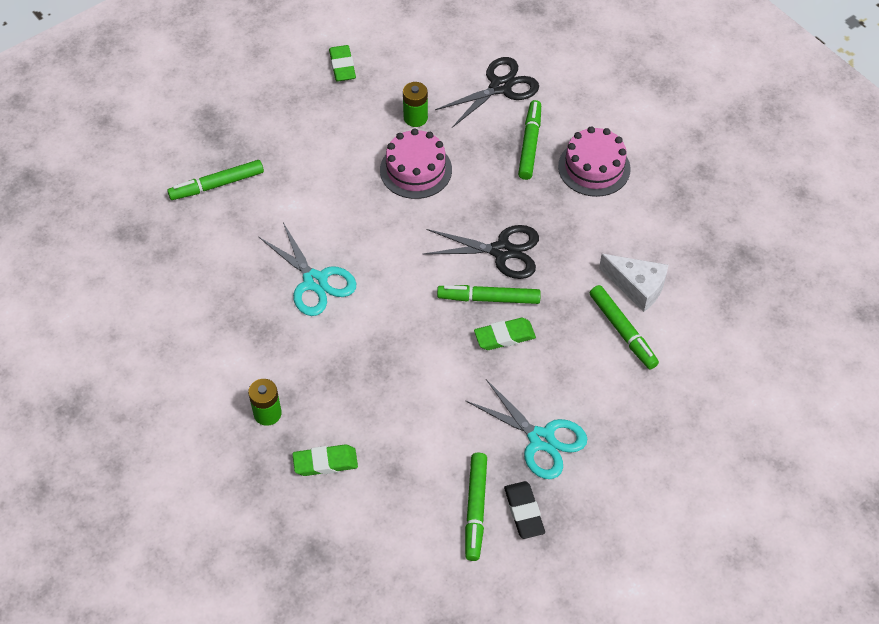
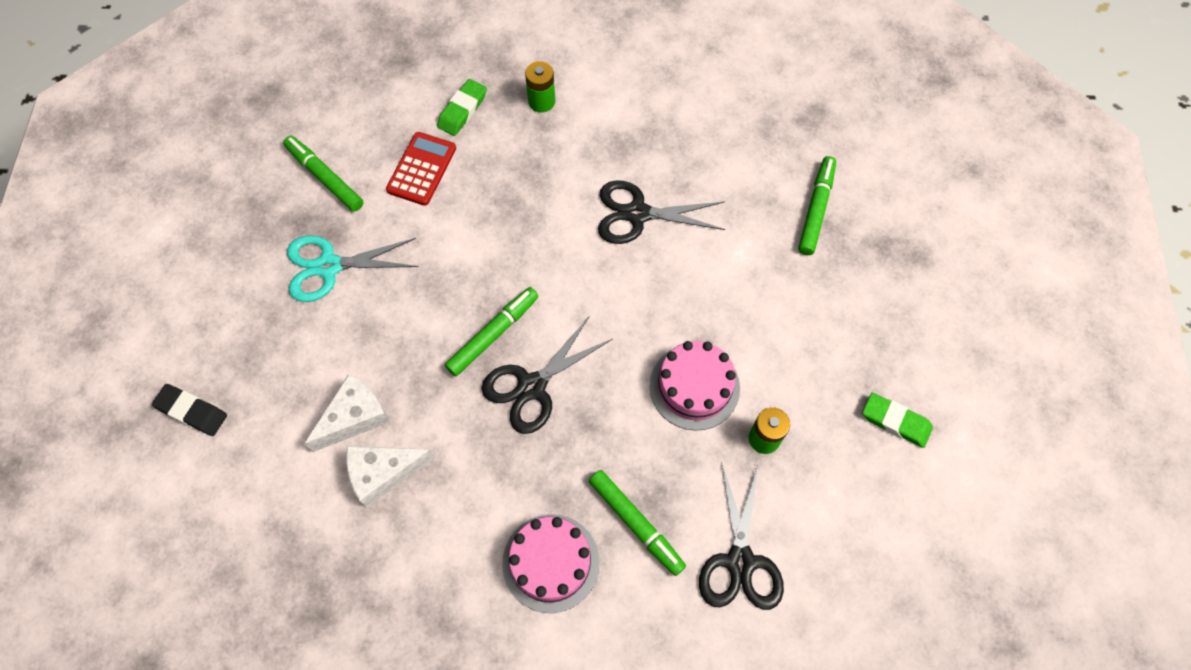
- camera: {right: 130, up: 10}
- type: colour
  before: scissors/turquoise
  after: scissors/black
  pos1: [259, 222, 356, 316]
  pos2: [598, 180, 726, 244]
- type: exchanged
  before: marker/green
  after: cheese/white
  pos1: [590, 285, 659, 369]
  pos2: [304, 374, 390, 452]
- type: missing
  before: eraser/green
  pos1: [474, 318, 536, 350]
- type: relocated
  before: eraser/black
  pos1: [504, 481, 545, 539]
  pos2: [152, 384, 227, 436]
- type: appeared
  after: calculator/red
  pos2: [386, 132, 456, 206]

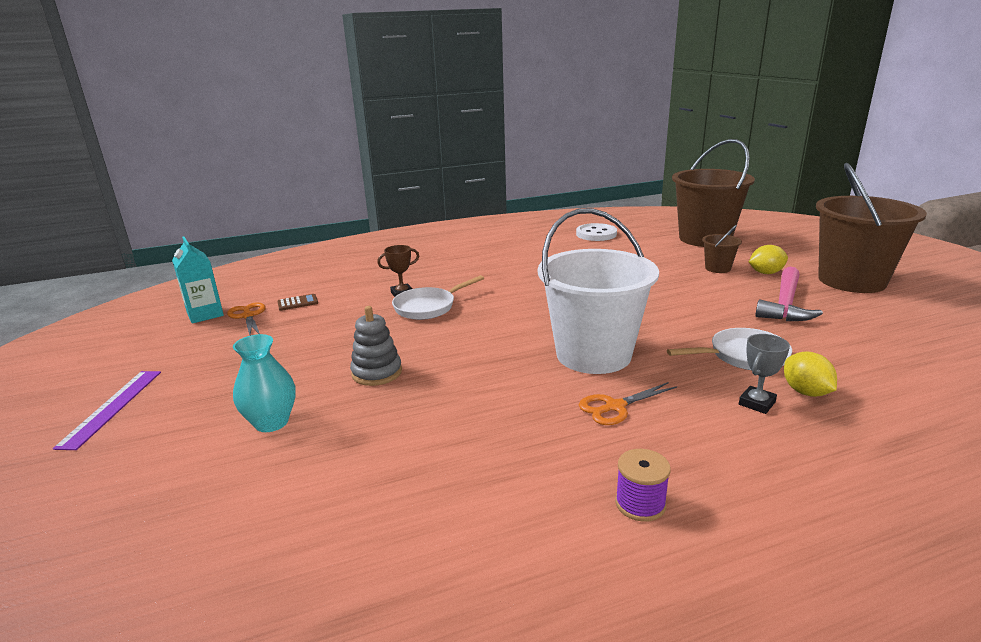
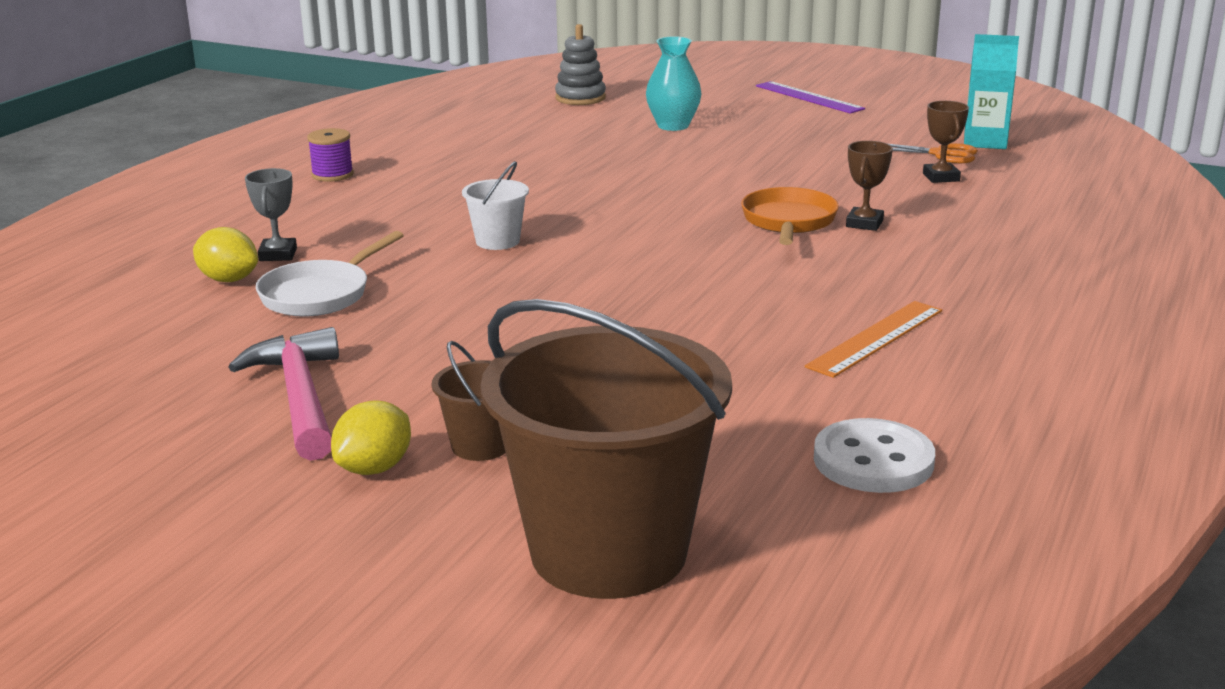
- camera: {right: 135, up: 0}
- type: missing
  before: bucket/brown
  pos1: [816, 163, 927, 293]
- type: size
  before: bucket/white
  pos1: [538, 208, 659, 374]
  pos2: [462, 161, 529, 250]
  scale: 0.43
- type: colour
  before: pan/white
  after: pan/orange
  pos1: [392, 275, 484, 320]
  pos2: [741, 187, 839, 245]
- type: exchanged
  before: calculator/brown
  after: trophy/brown
  pos1: [277, 294, 318, 311]
  pos2: [923, 101, 969, 183]
- type: relocated
  before: stacking toy/grey
  pos1: [350, 306, 402, 386]
  pos2: [555, 24, 606, 105]
- type: missing
  before: scissors/orange
  pos1: [579, 382, 677, 425]
- type: appeared
  after: ruler/orange
  pos2: [805, 301, 942, 378]

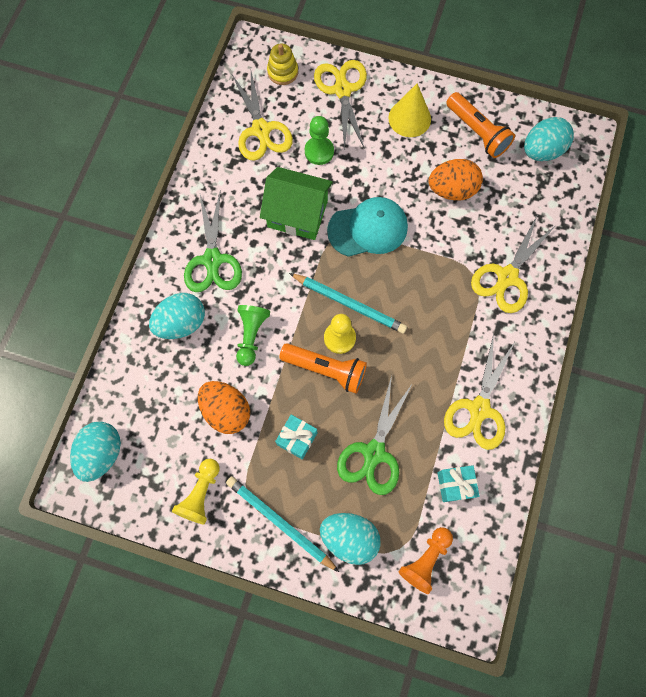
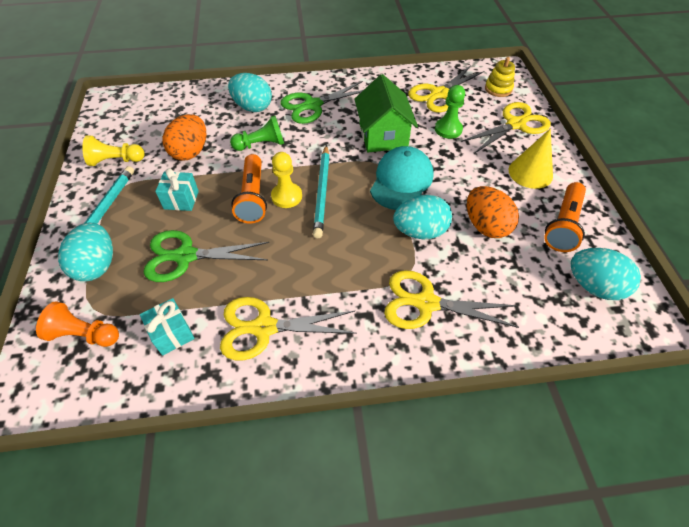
- camera: {right: 65, up: -20}
- type: spun
  before: cap/turquoise
  pos1: [327, 197, 408, 257]
  pos2: [370, 146, 433, 210]
  turn: -120
- type: relocated
  before: egg/turquoise
  pos1: [70, 421, 121, 482]
  pos2: [393, 195, 452, 239]

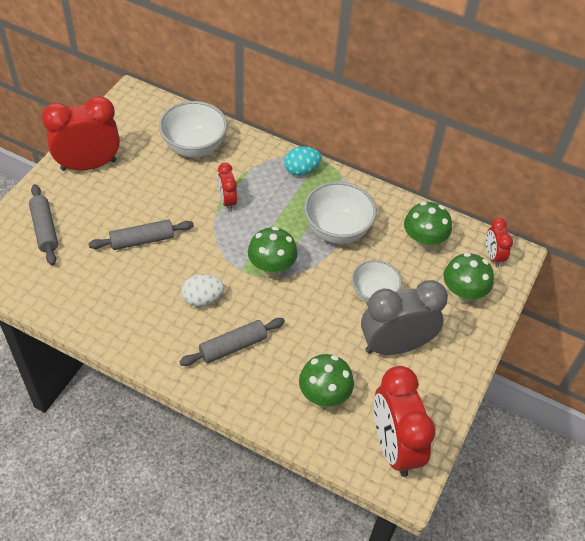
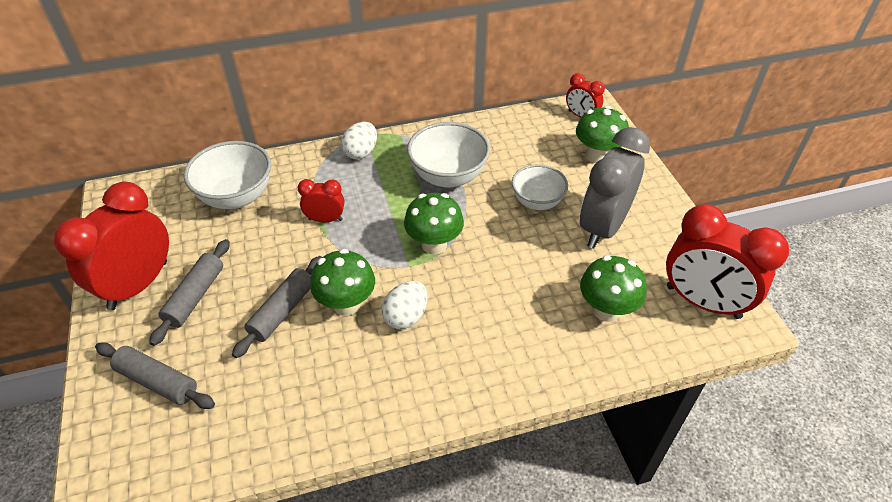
- camera: {right: -40, up: -5}
- type: colour
  before: egg/turquoise
  after: egg/white
  pos1: [284, 146, 321, 176]
  pos2: [341, 122, 377, 159]
- type: spun
  before: clock/red
  pos1: [218, 163, 237, 211]
  pos2: [298, 179, 344, 222]
  turn: 150
- type: relocated
  before: mushroom/green
  pos1: [404, 201, 452, 251]
  pos2: [310, 249, 375, 316]
- type: relocated
  before: rolling pin/grey
  pos1: [179, 318, 285, 366]
  pos2: [149, 239, 230, 346]

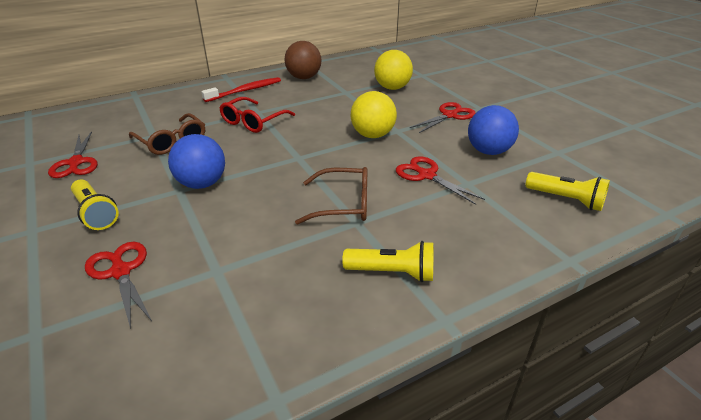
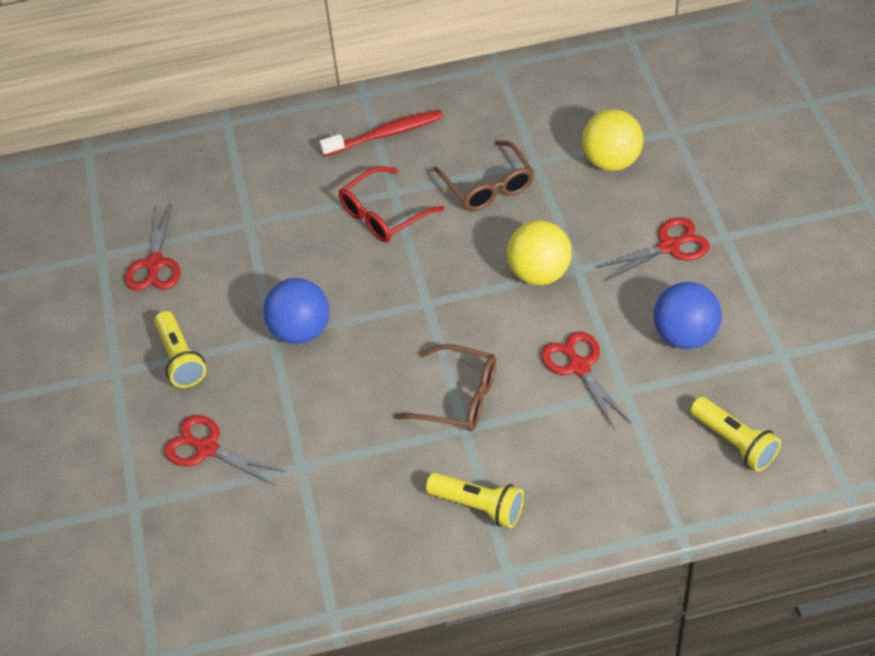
- camera: {right: 20, up: 15}
- type: missing
  before: ball/brown
  pos1: [284, 41, 321, 79]
- type: relocated
  before: glasses/brown
  pos1: [129, 113, 205, 155]
  pos2: [434, 141, 534, 211]
- type: spun
  before: scissors/red
  pos1: [85, 242, 152, 329]
  pos2: [164, 415, 285, 486]
  turn: -45

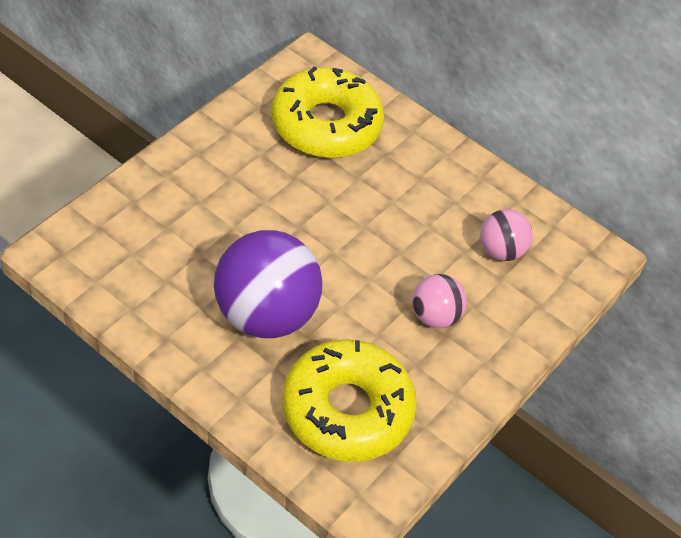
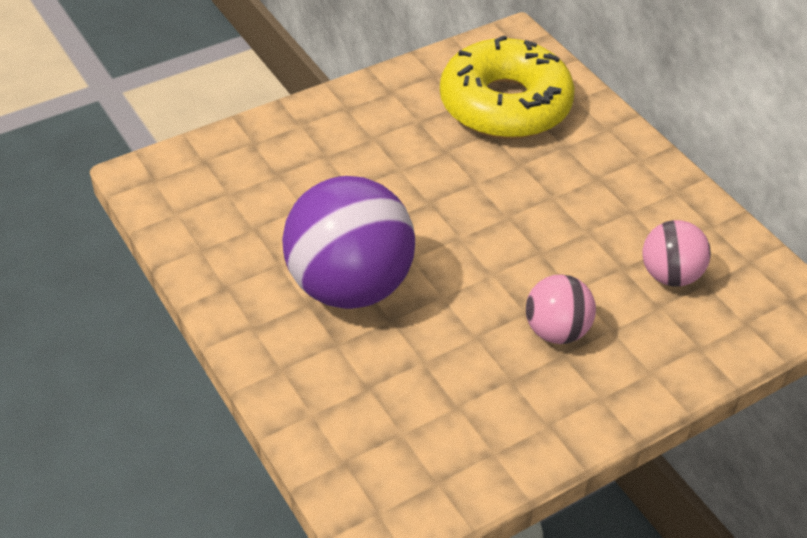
- camera: {right: 25, up: -5}
- type: missing
  before: donut/yellow
  pos1: [282, 339, 417, 462]

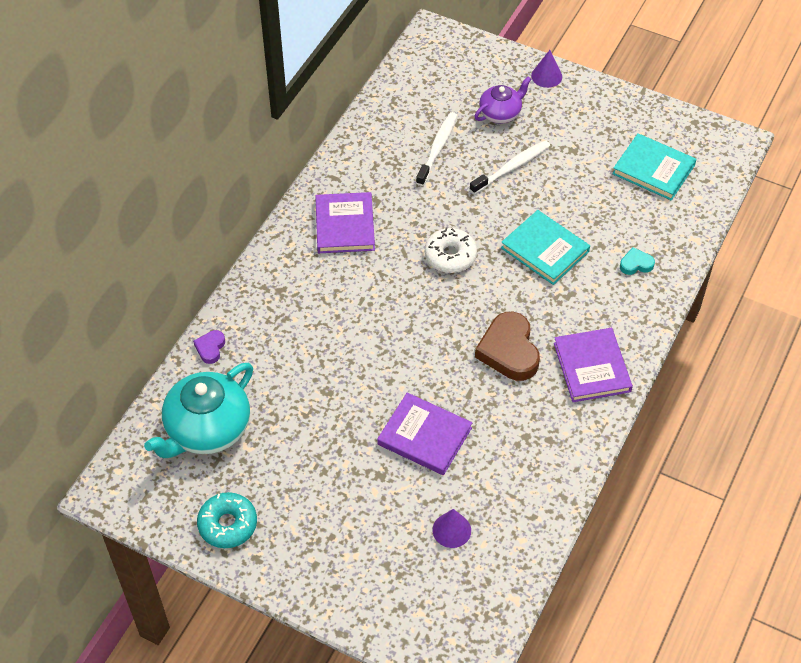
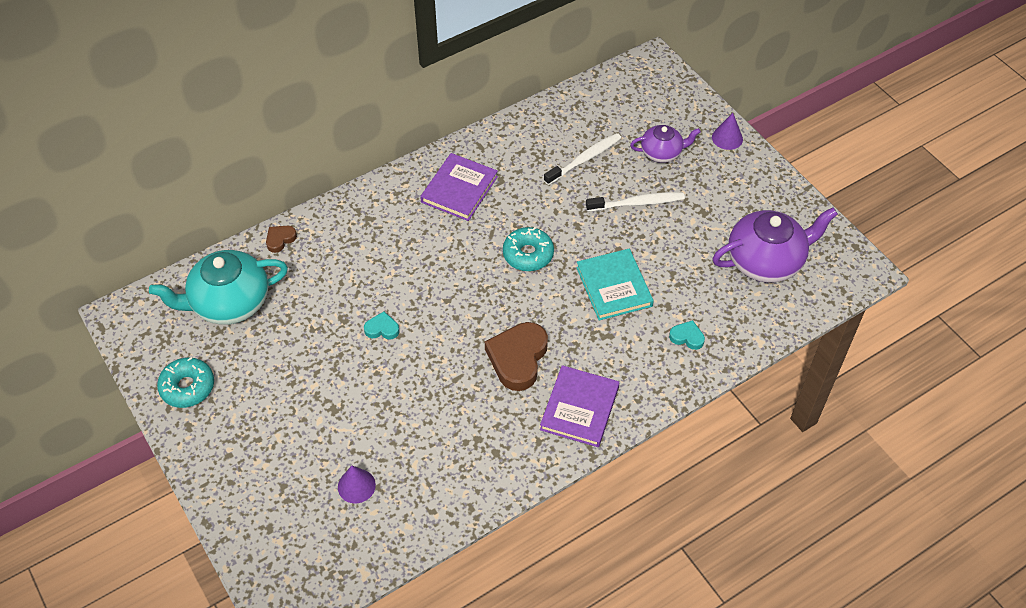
- camera: {right: 30, up: 0}
- type: exchanged
  before: book/turquoise
  after: teapot/purple
  pos1: [612, 133, 697, 201]
  pos2: [713, 207, 838, 283]
- type: colour
  before: donut/white
  after: donut/turquoise
  pos1: [425, 228, 477, 273]
  pos2: [503, 227, 554, 271]
- type: colour
  before: heart/purple
  after: heart/brown
  pos1: [193, 330, 225, 364]
  pos2: [266, 226, 297, 253]
- type: missing
  before: book/purple
  pos1: [377, 392, 472, 475]
- type: appeared
  after: heart/turquoise
  pos2: [364, 311, 399, 340]

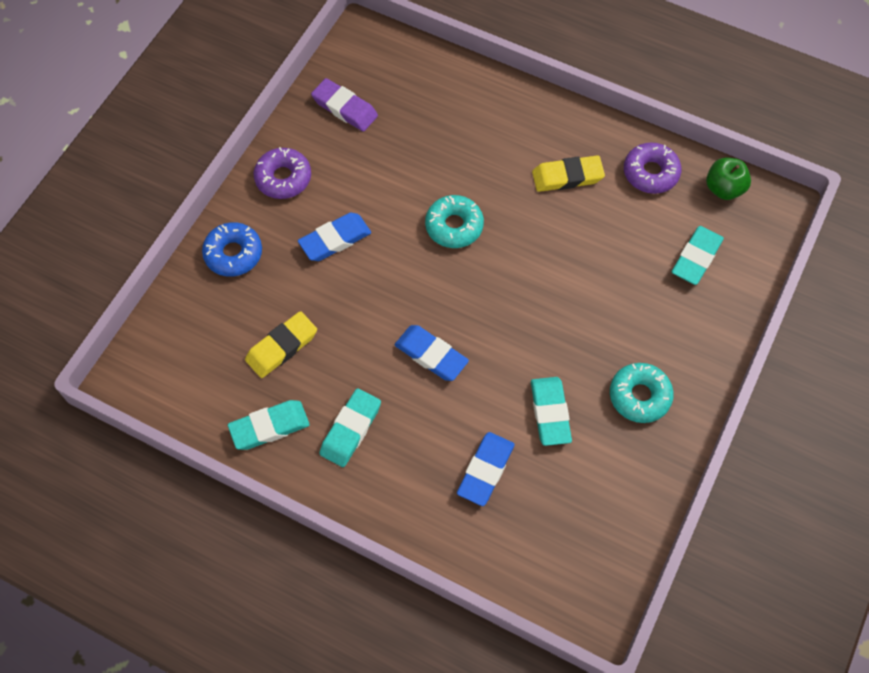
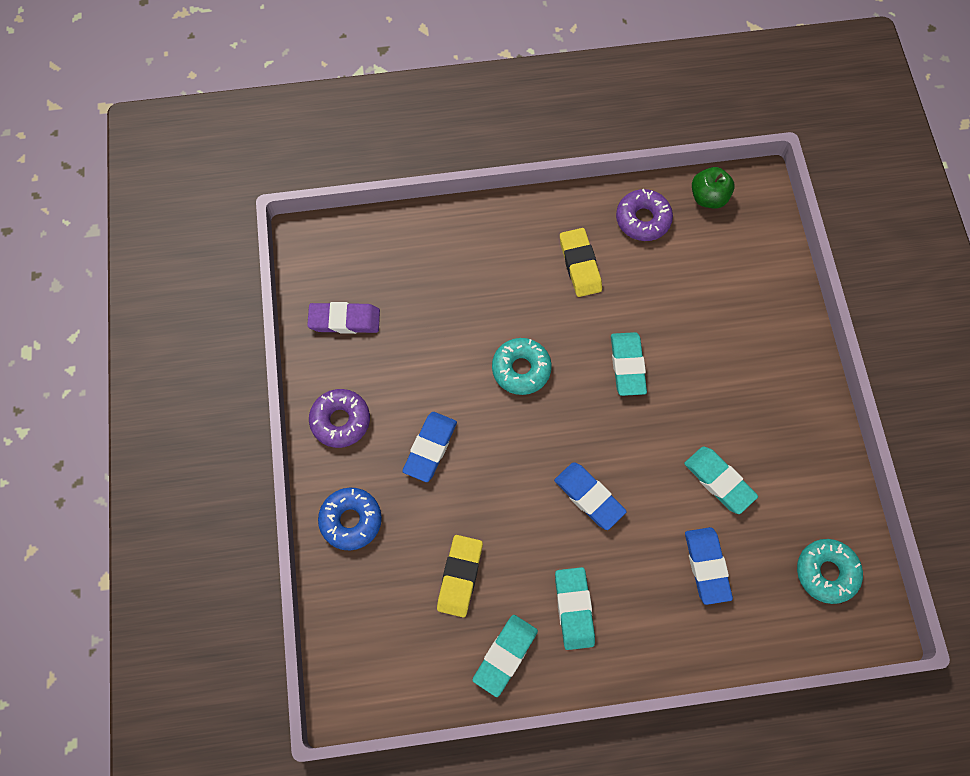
- camera: {right: -35, up: 5}
- type: spun
  before: eraser/yellow
  pos1: [532, 155, 605, 192]
  pos2: [560, 228, 602, 297]
  turn: -60
- type: relocated
  before: eraser/turquoise
  pos1: [672, 226, 724, 285]
  pos2: [611, 332, 647, 396]
- type: spun
  before: eraser/blue
  pos1: [395, 325, 469, 381]
  pos2: [554, 462, 627, 530]
  turn: 45
- type: relocated
  before: donut/turquoise
  pos1: [610, 363, 674, 423]
  pos2: [797, 539, 863, 604]

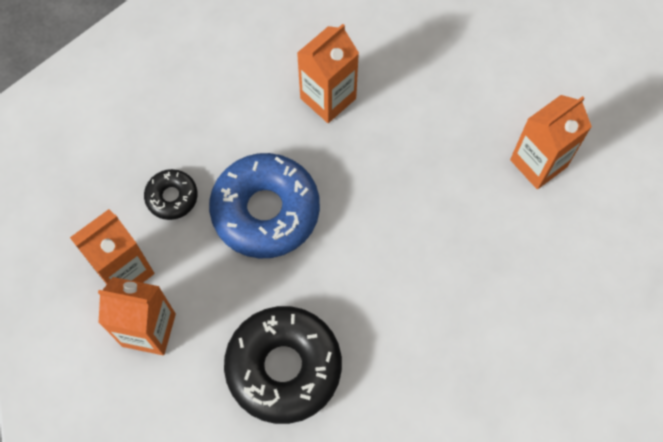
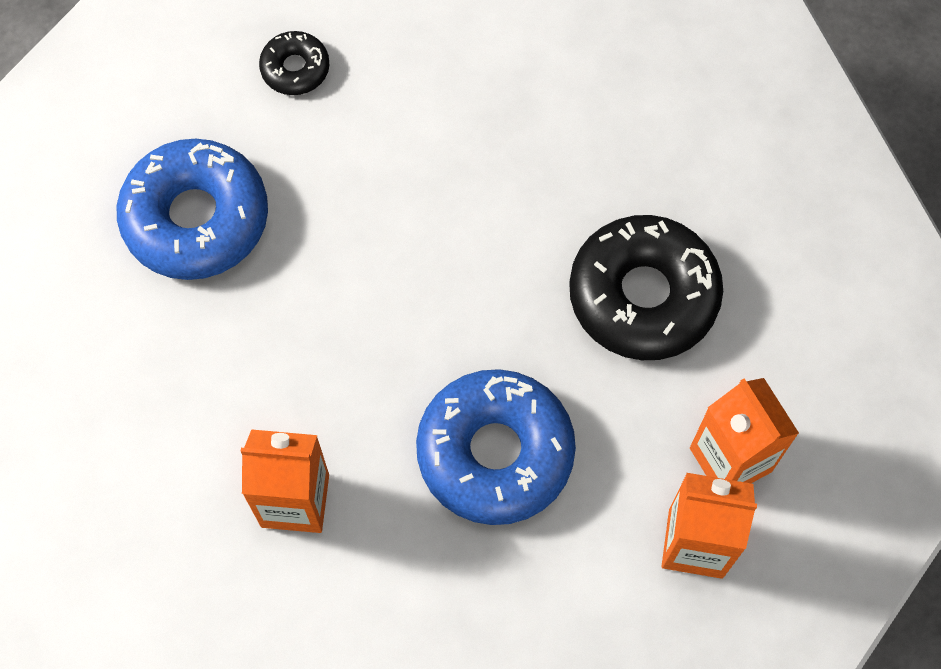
- camera: {right: -130, up: 0}
- type: exchanged
  before: carton/orange
  after: donut/blue
  pos1: [510, 95, 592, 189]
  pos2: [117, 139, 268, 280]
- type: relocated
  before: donut/black
  pos1: [144, 169, 198, 220]
  pos2: [259, 31, 329, 95]

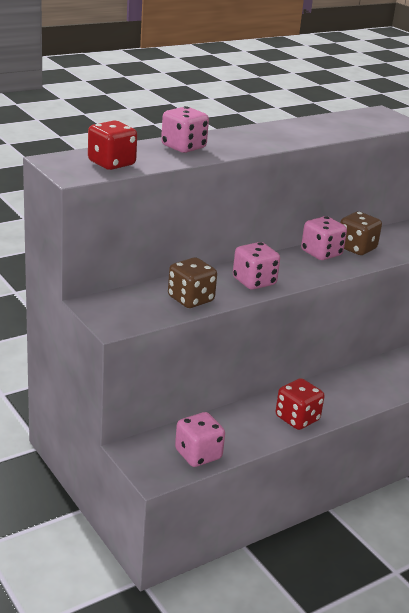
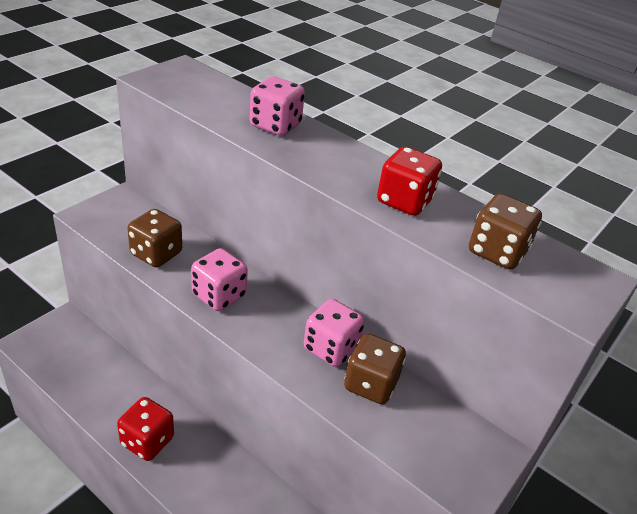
- camera: {right: 70, up: 10}
- type: relocated
  before: dice/red
  pos1: [88, 121, 137, 170]
  pos2: [377, 147, 442, 216]
- type: missing
  before: dice/pink
  pos1: [175, 412, 225, 467]
- type: appeared
  after: dice/brown
  pos2: [469, 194, 542, 270]

